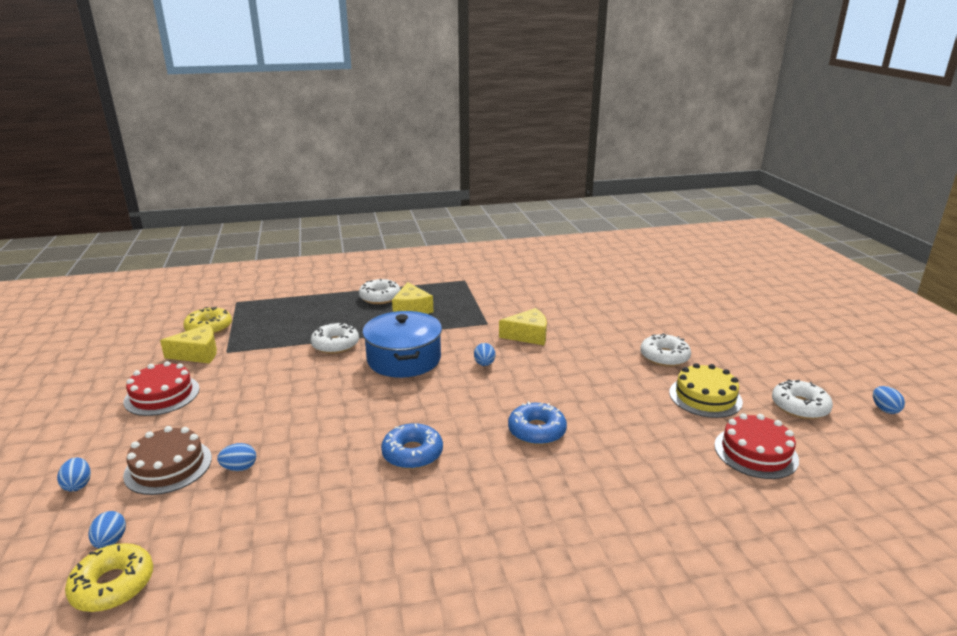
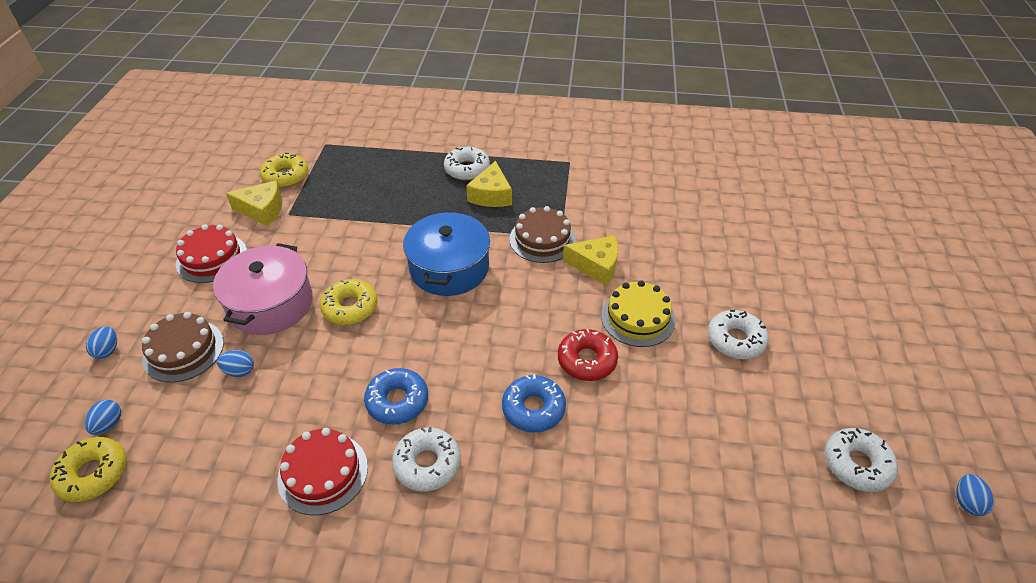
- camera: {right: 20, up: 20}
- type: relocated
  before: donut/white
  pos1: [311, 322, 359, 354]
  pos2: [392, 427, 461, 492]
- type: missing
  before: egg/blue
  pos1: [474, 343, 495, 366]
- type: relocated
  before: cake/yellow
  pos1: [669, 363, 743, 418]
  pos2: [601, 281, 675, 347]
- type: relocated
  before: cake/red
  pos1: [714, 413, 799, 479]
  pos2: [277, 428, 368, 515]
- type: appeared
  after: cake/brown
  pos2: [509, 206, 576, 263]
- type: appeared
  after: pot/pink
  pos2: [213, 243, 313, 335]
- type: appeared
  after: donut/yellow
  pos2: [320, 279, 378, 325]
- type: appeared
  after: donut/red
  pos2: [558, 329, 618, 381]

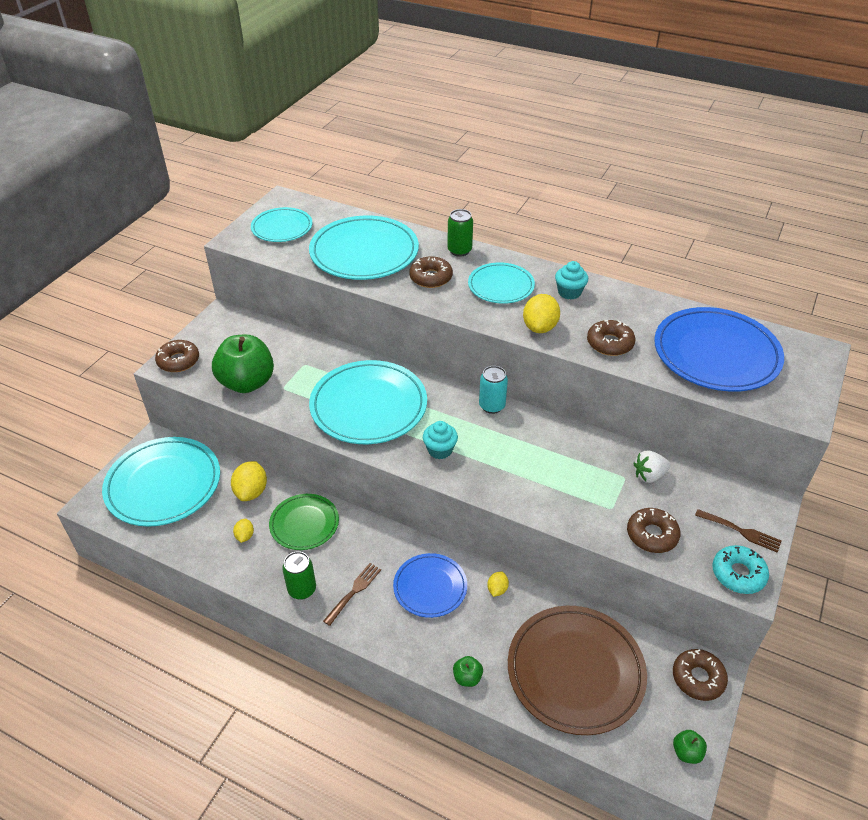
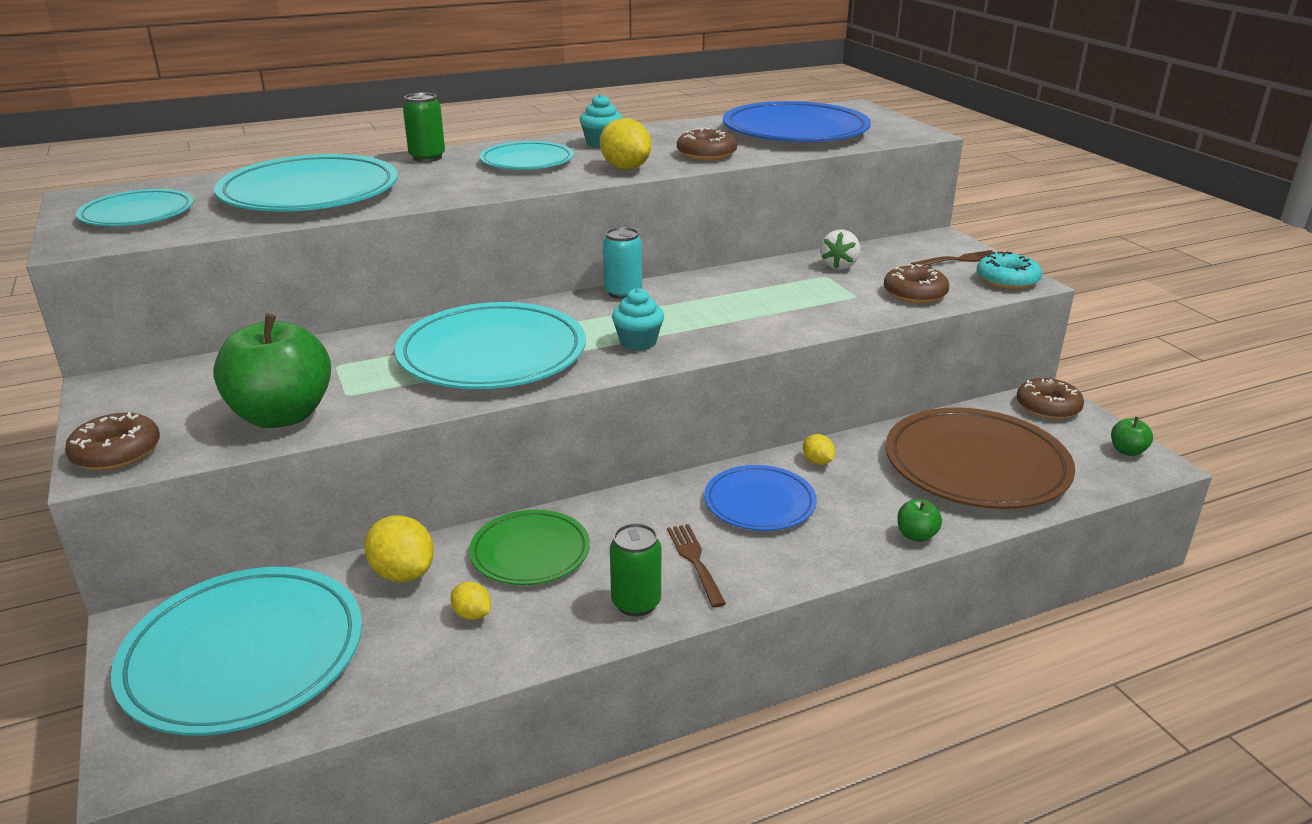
- camera: {right: -50, up: -15}
- type: missing
  before: donut/brown
  pos1: [409, 256, 453, 288]

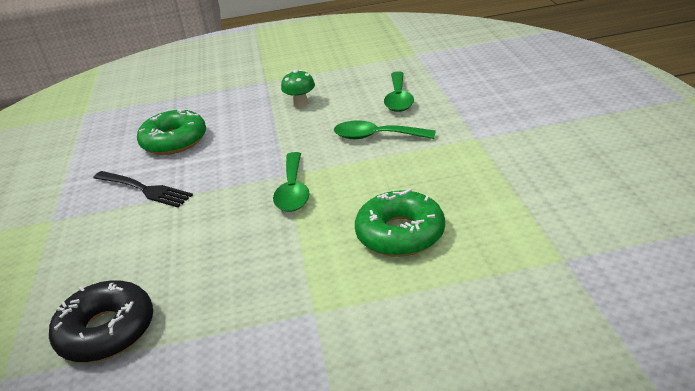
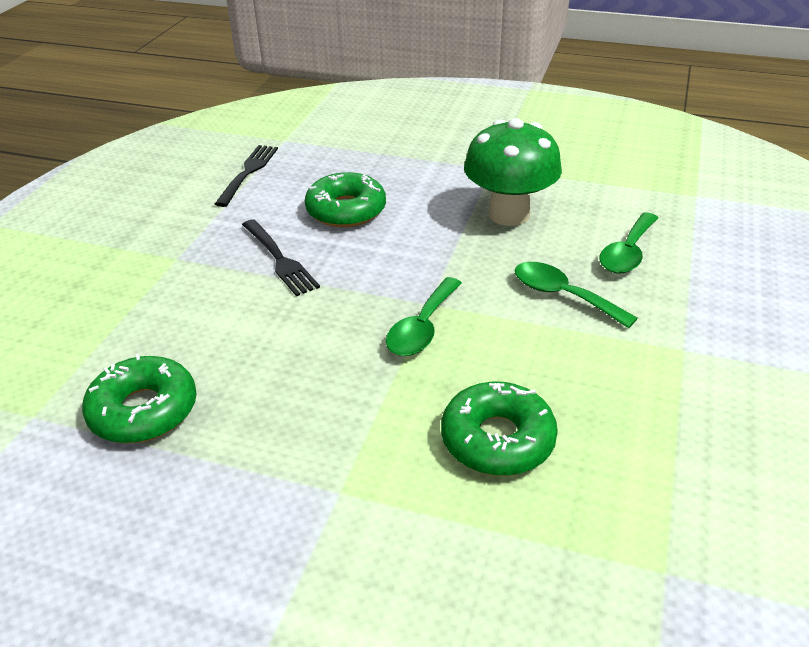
- camera: {right: 25, up: 5}
- type: size
  before: mushroom/green
  pos1: [281, 70, 315, 108]
  pos2: [464, 118, 562, 226]
  scale: 2.17
- type: colour
  before: donut/black
  after: donut/green
  pos1: [49, 281, 153, 363]
  pos2: [82, 354, 197, 443]
- type: appeared
  after: fork/black
  pos2: [215, 145, 278, 207]

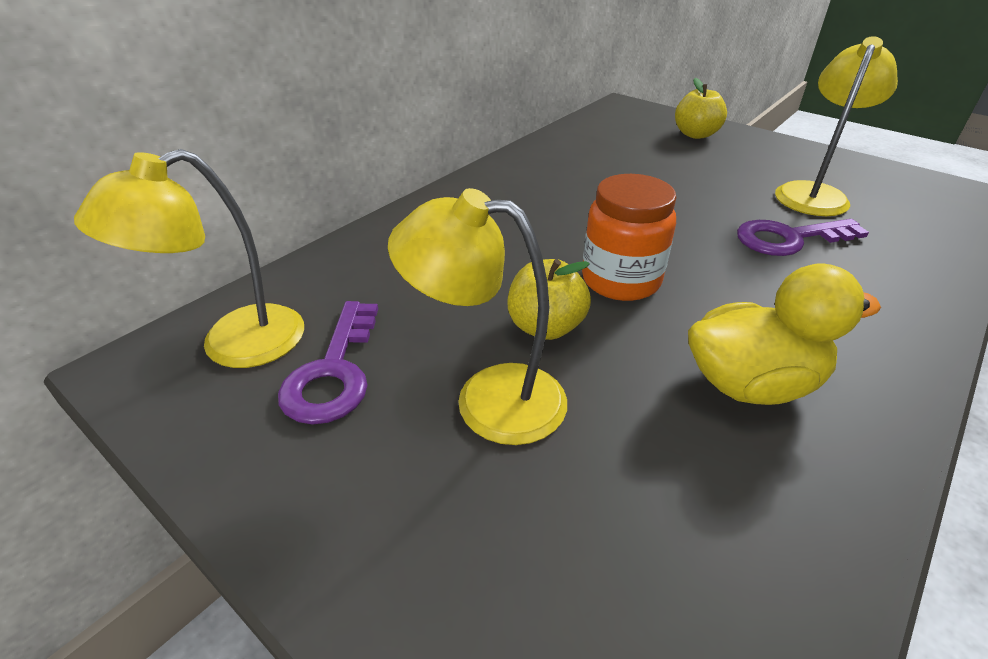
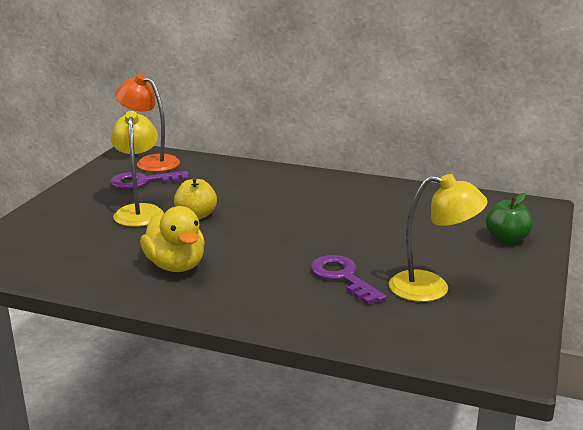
- camera: {right: 70, up: -15}
- type: colour
  before: apple/yellow
  after: apple/green
  pos1: [675, 78, 727, 139]
  pos2: [486, 193, 533, 244]
- type: colour
  before: lamp/yellow
  after: lamp/orange
  pos1: [74, 149, 304, 368]
  pos2: [115, 74, 180, 172]
- type: missing
  before: jar/orange
  pos1: [582, 174, 676, 301]

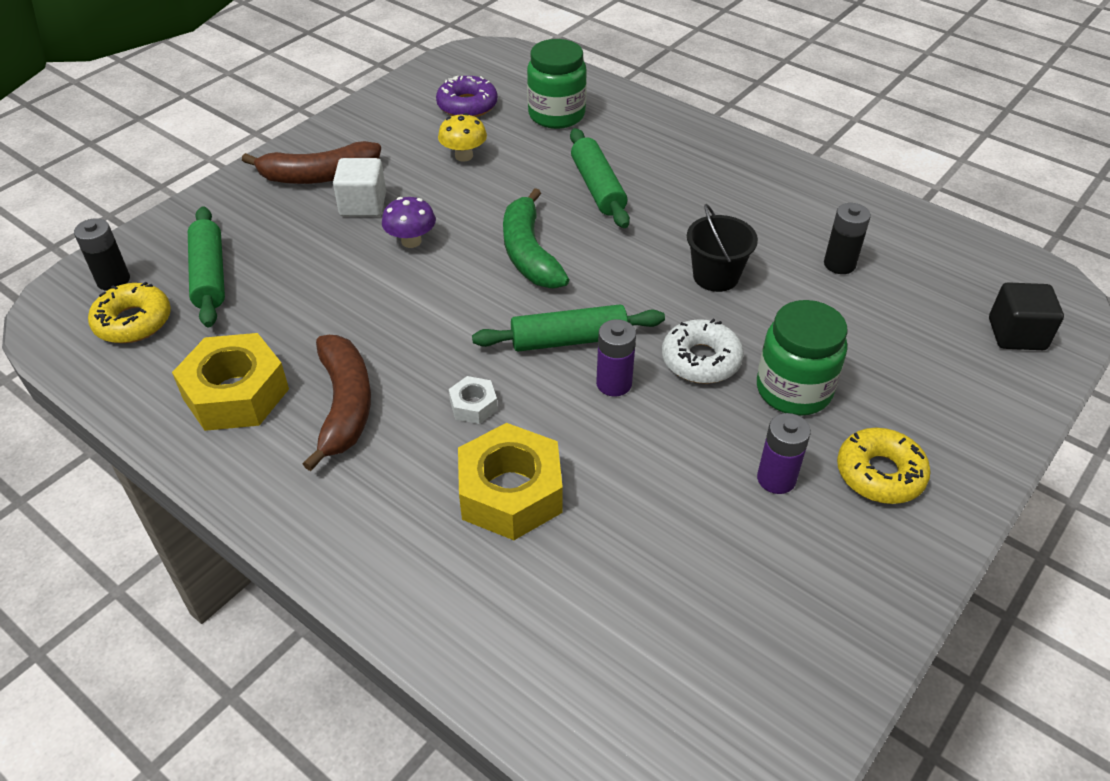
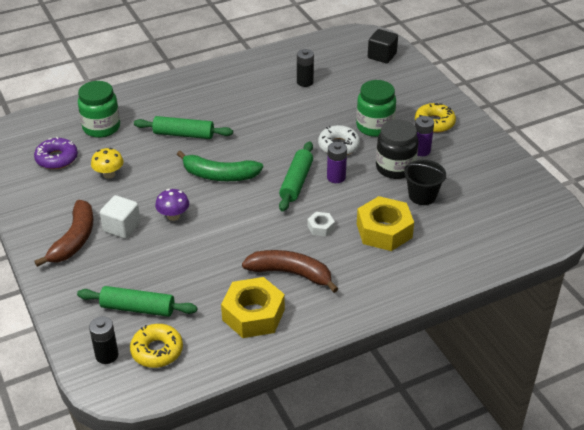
- camera: {right: -65, up: -5}
- type: relocated
  before: bucket/black
  pos1: [687, 204, 758, 292]
  pos2: [404, 160, 446, 205]
- type: appeared
  after: jar/black
  pos2: [376, 119, 419, 179]

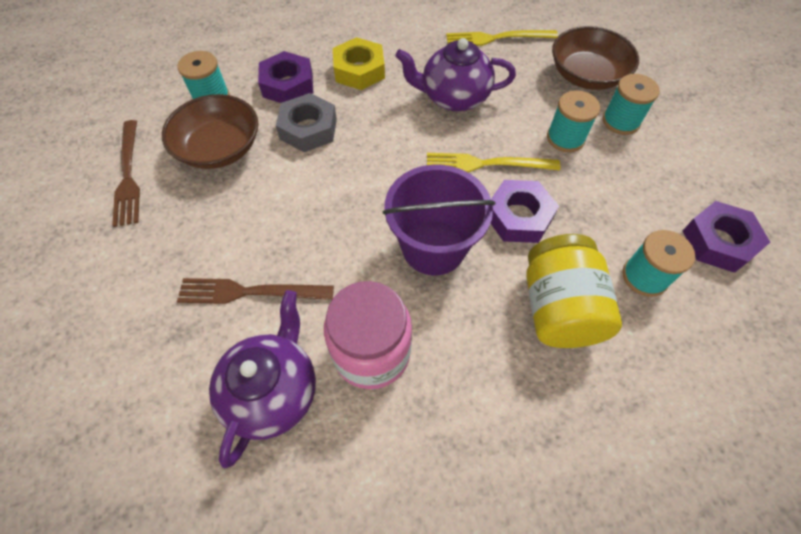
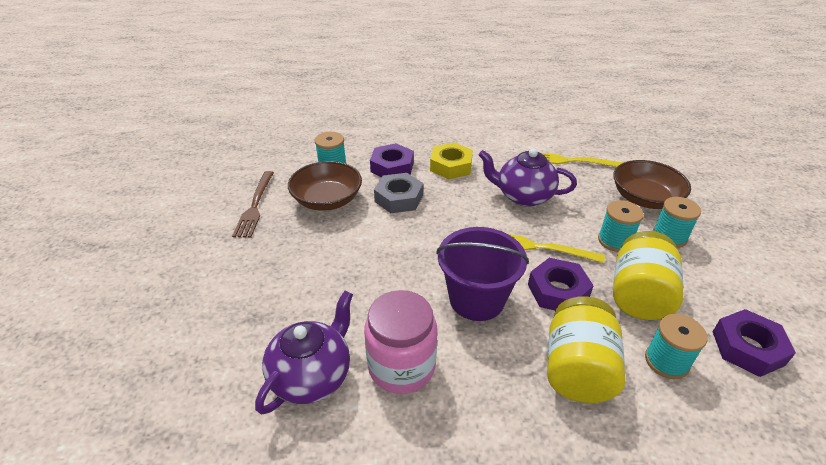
- camera: {right: 15, up: -20}
- type: missing
  before: fork/brown
  pos1: [177, 278, 334, 304]
- type: appeared
  after: jar/yellow
  pos2: [613, 231, 683, 320]

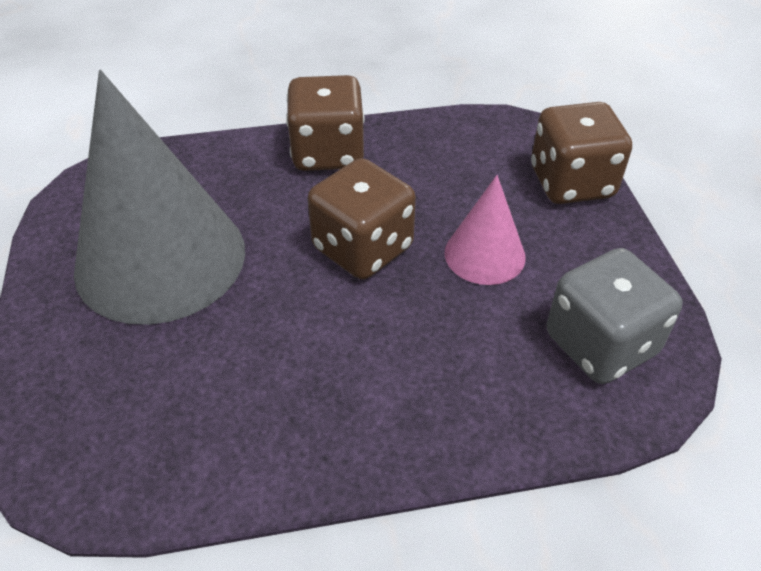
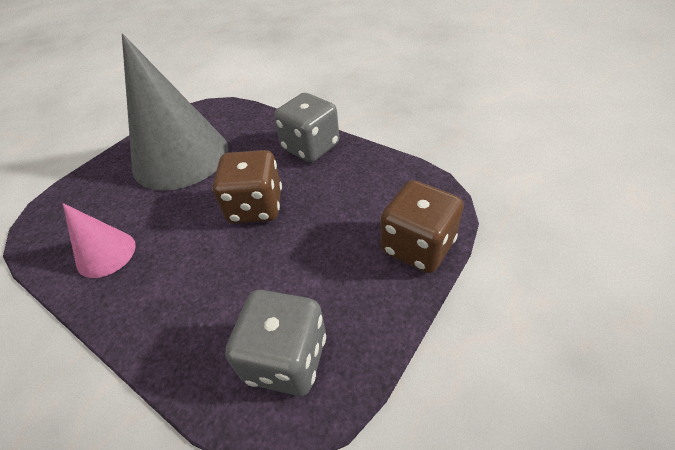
- camera: {right: 50, up: 0}
- type: colour
  before: dice/brown
  after: dice/grey
  pos1: [286, 75, 365, 171]
  pos2: [274, 93, 339, 162]
- type: relocated
  before: cone/pink
  pos1: [445, 175, 526, 285]
  pos2: [63, 203, 136, 278]

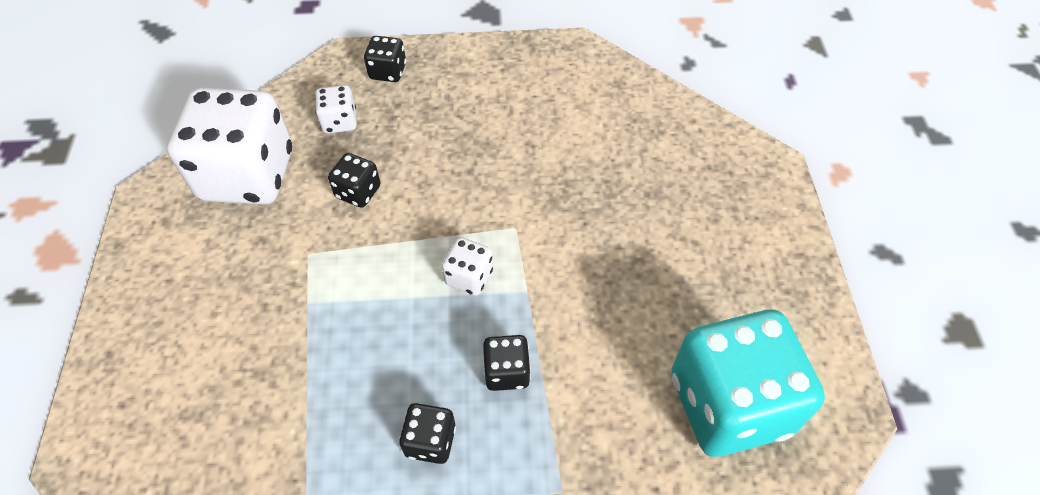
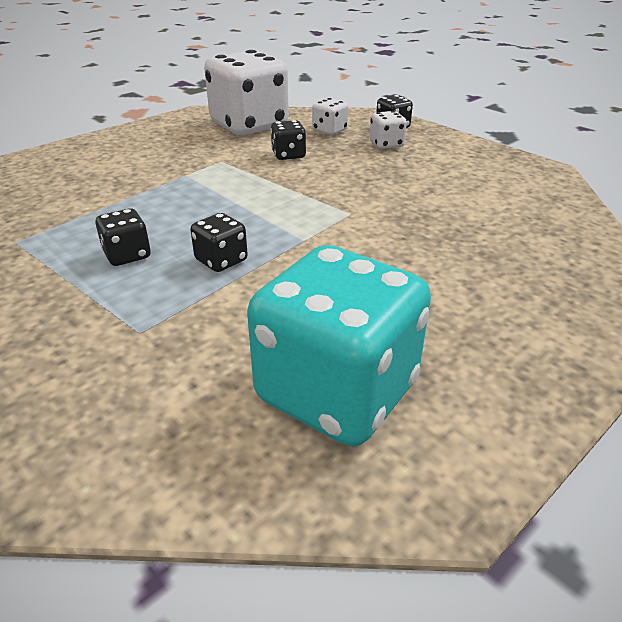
- camera: {right: 50, up: -20}
- type: relocated
  before: dice/white
  pos1: [442, 237, 493, 295]
  pos2: [370, 111, 407, 149]

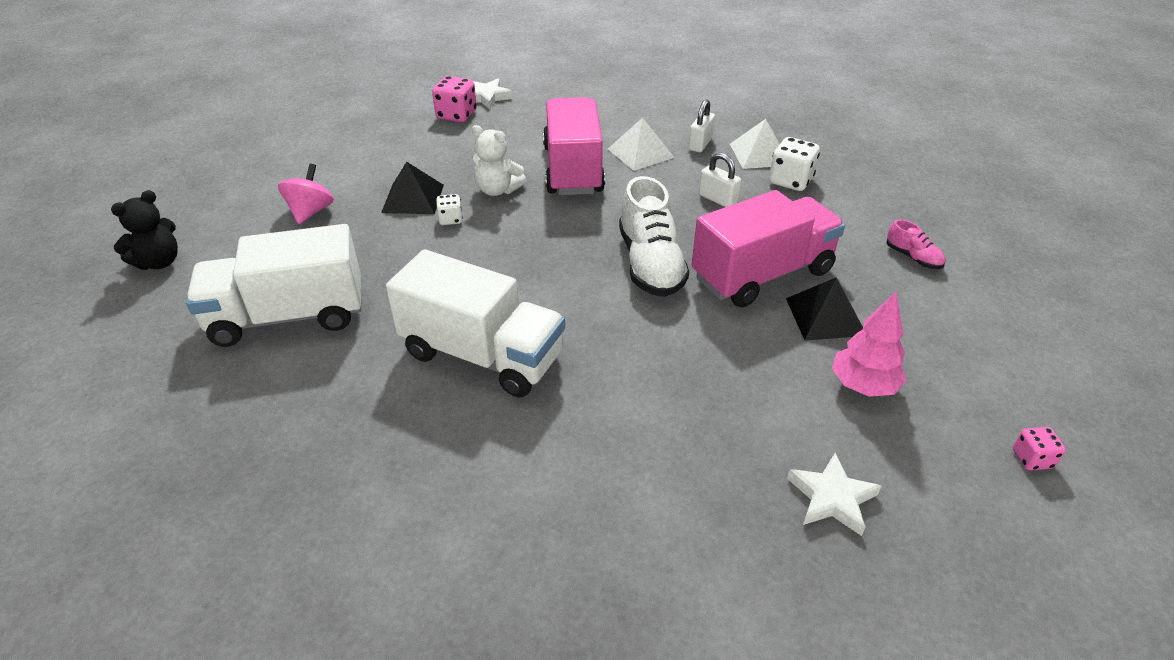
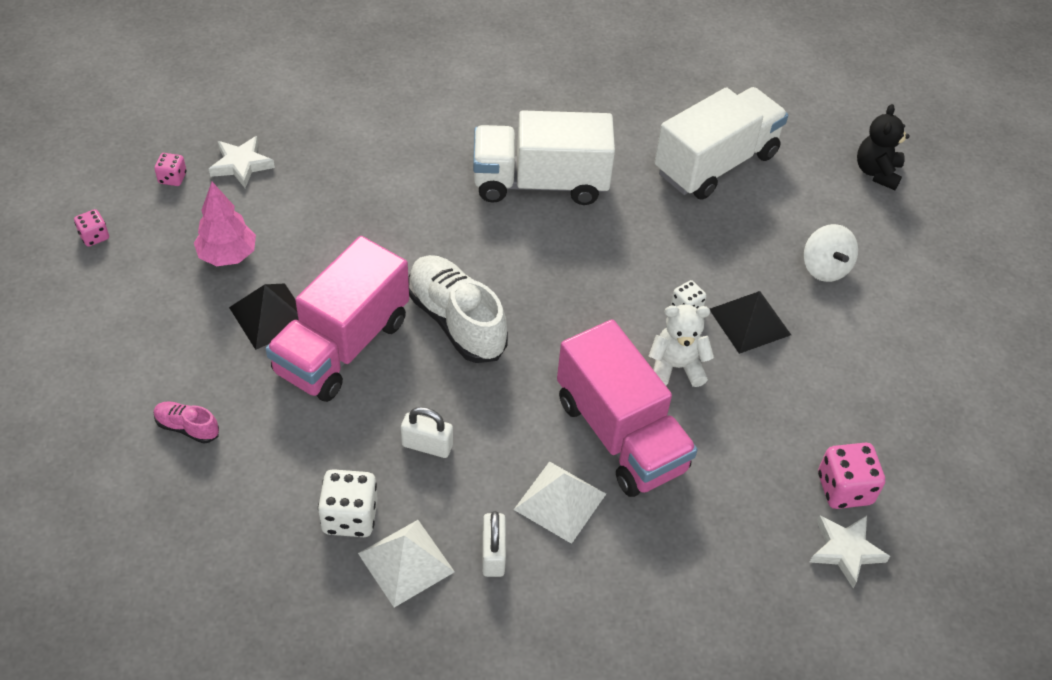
- camera: {right: 150, up: 10}
- type: colour
  before: spinning top/pink
  after: spinning top/white
  pos1: [278, 164, 334, 224]
  pos2: [804, 224, 858, 282]
- type: appeared
  after: dice/pink
  pos2: [155, 153, 187, 186]

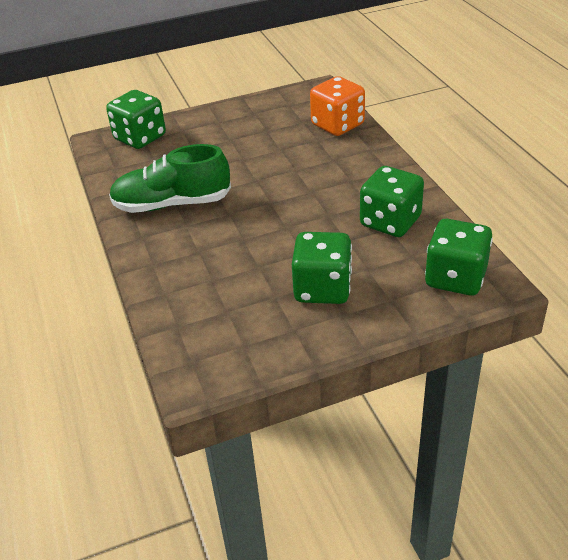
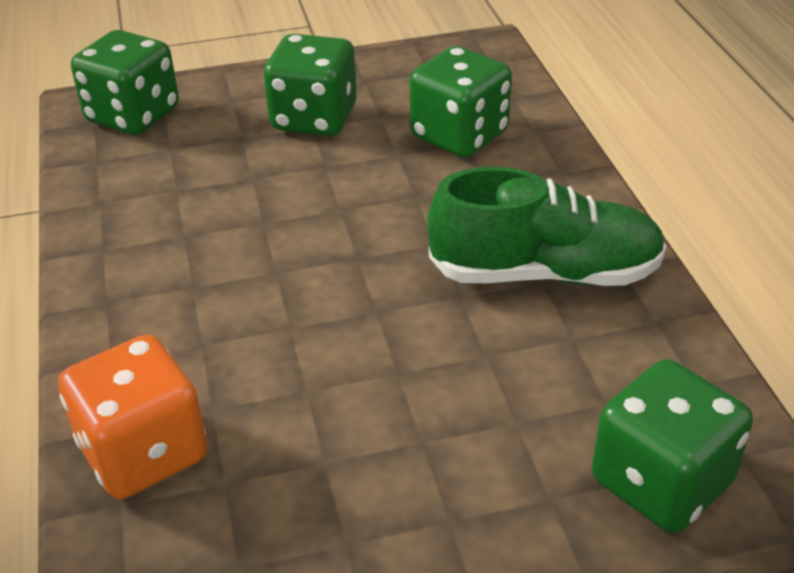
- camera: {right: -175, up: 0}
- type: relocated
  before: dice/green
  pos1: [360, 166, 424, 237]
  pos2: [410, 46, 512, 158]

